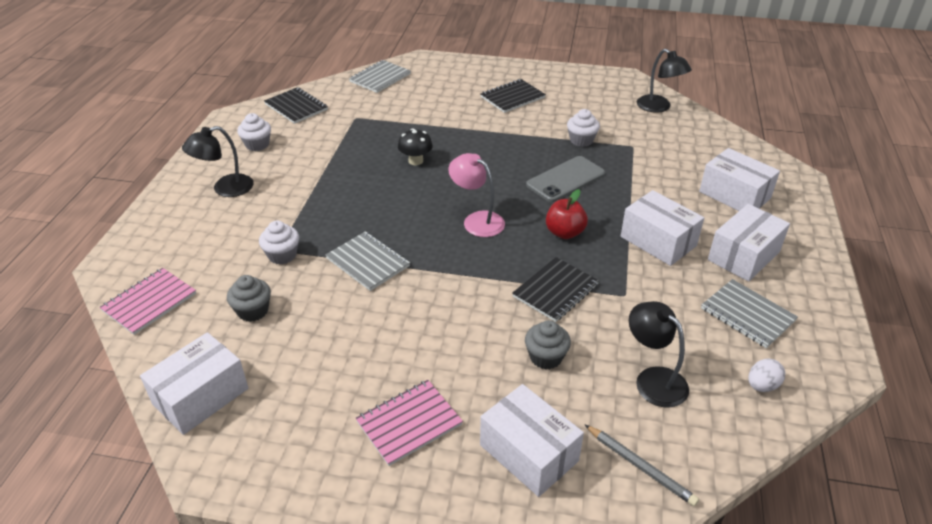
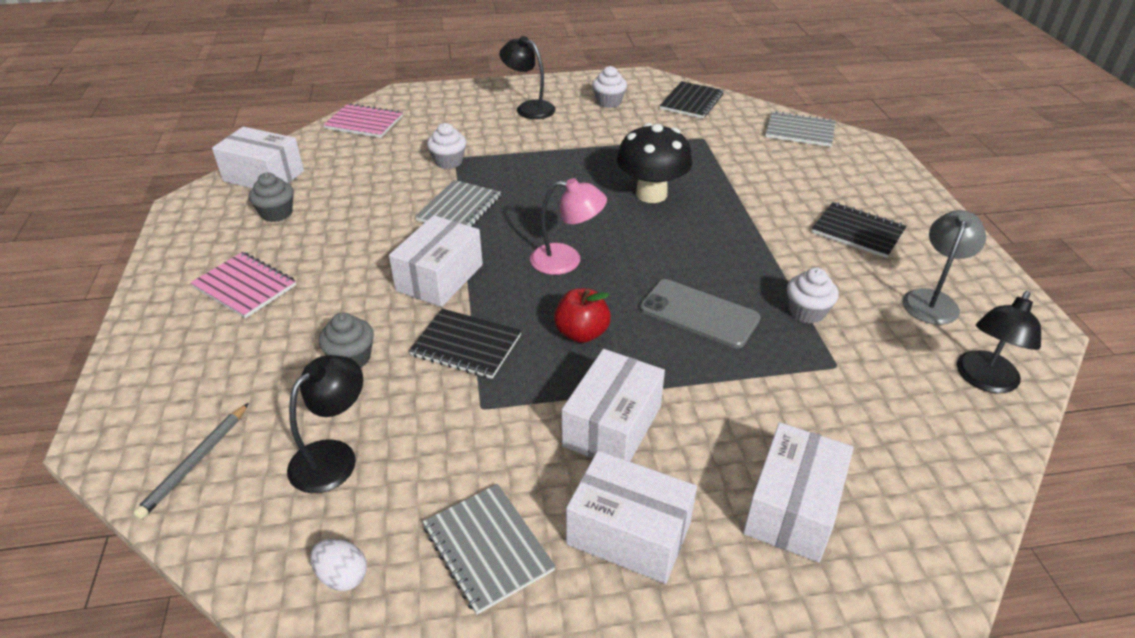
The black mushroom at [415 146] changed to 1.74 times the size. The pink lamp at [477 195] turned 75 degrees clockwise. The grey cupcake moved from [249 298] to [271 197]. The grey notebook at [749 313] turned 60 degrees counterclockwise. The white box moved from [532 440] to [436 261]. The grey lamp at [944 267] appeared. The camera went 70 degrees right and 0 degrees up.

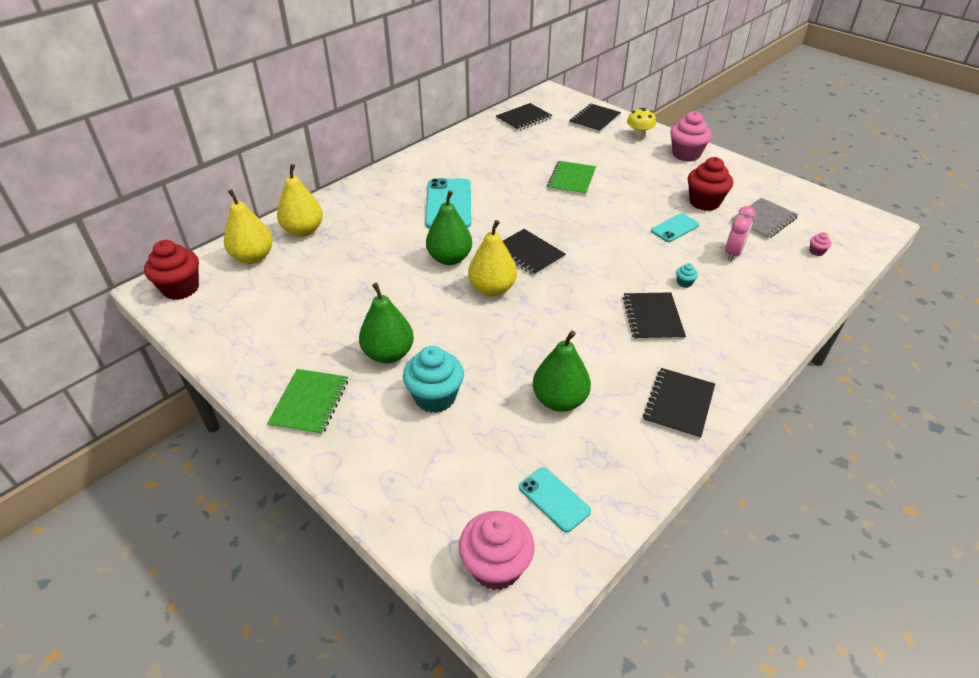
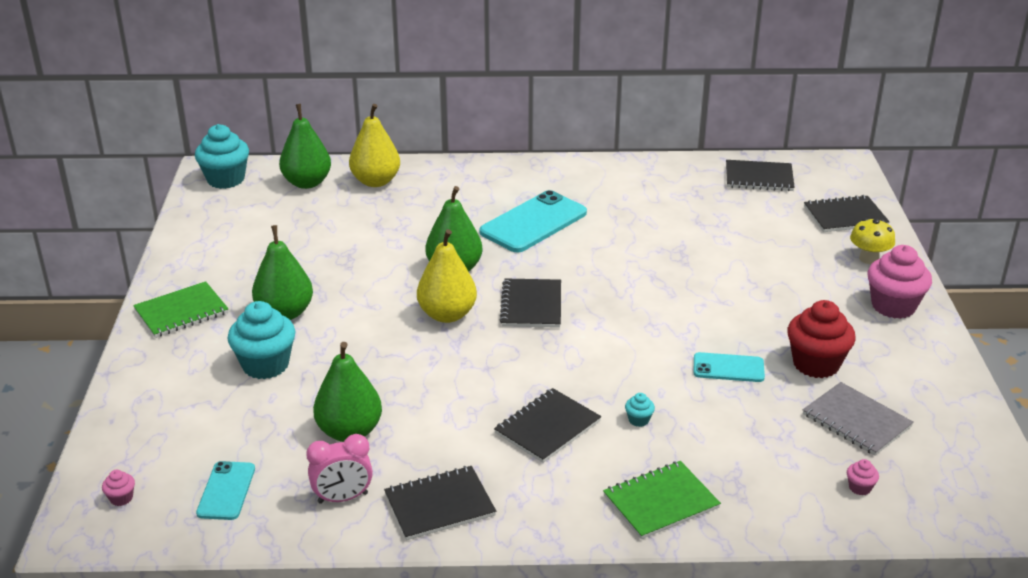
The green notebook moved from [571 178] to [662 500]. The yellow pear at [248 226] became the green pear at [305 146]. The grey notebook at [764 219] turned 45 degrees clockwise. The pink clock moved from [740 233] to [339 469]. The red cupcake at [171 270] became the turquoise cupcake at [222 156]. The pink cupcake at [497 550] changed to 0.42 times the size. The camera went 45 degrees right and 10 degrees down.

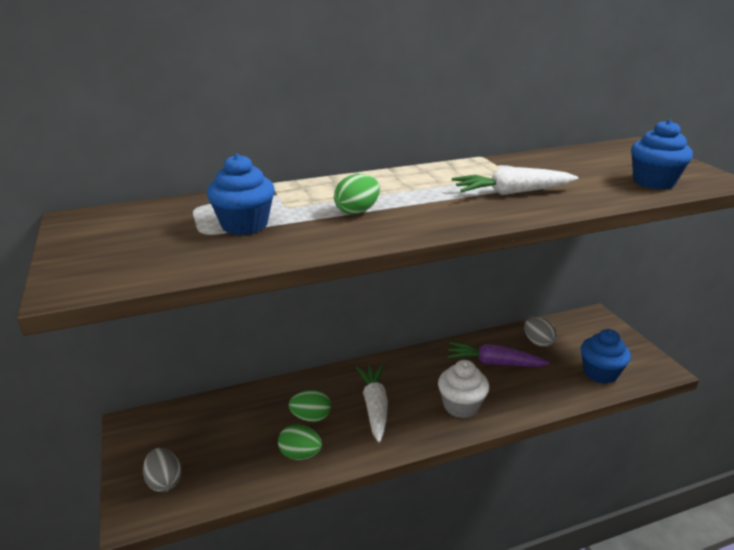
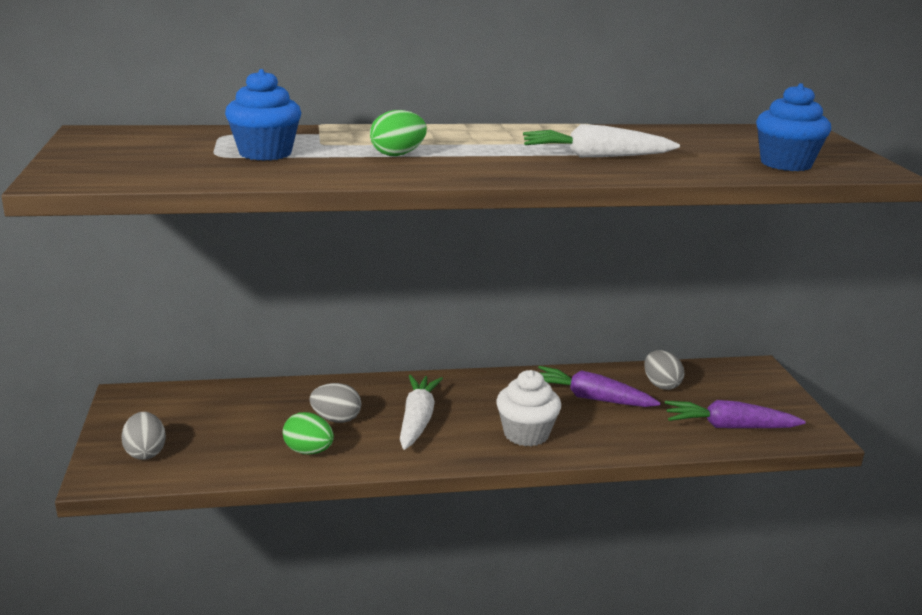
The blue cupcake at [606 356] was replaced by the purple carrot at [735 414]. The green egg at [310 406] became the grey egg at [335 403]. The camera went 10 degrees right and 5 degrees down.

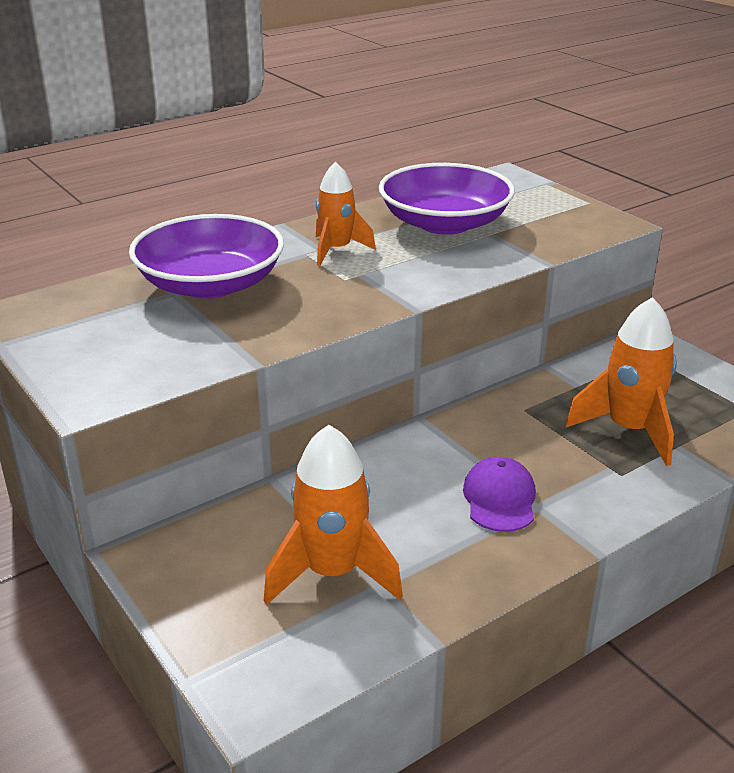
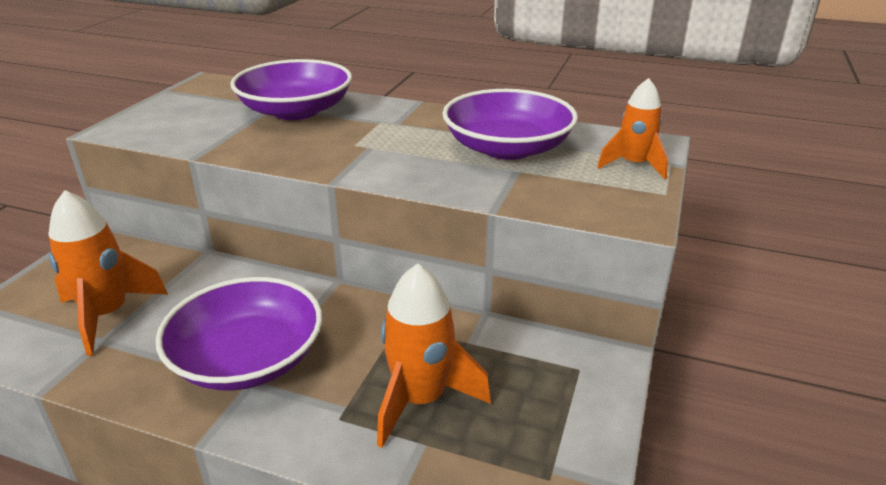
The orange rocket moved from [346 214] to [632 128]. The purple cap at [499 494] was replaced by the purple bowl at [239 334]. The camera went 55 degrees right and 0 degrees up.

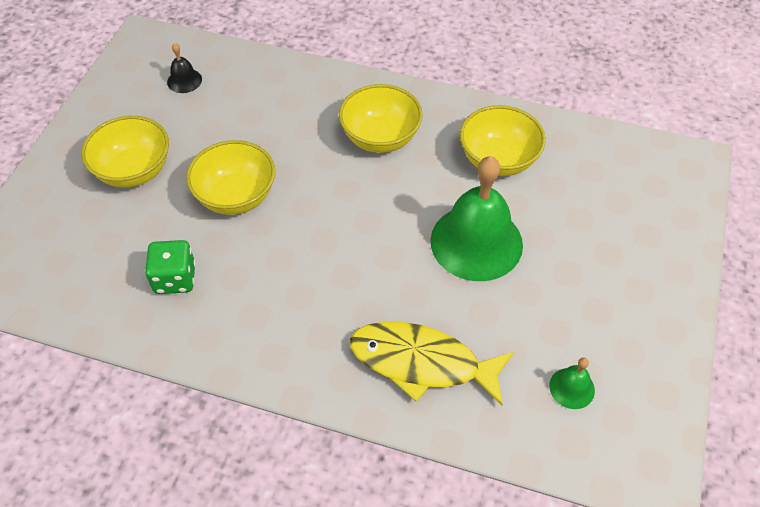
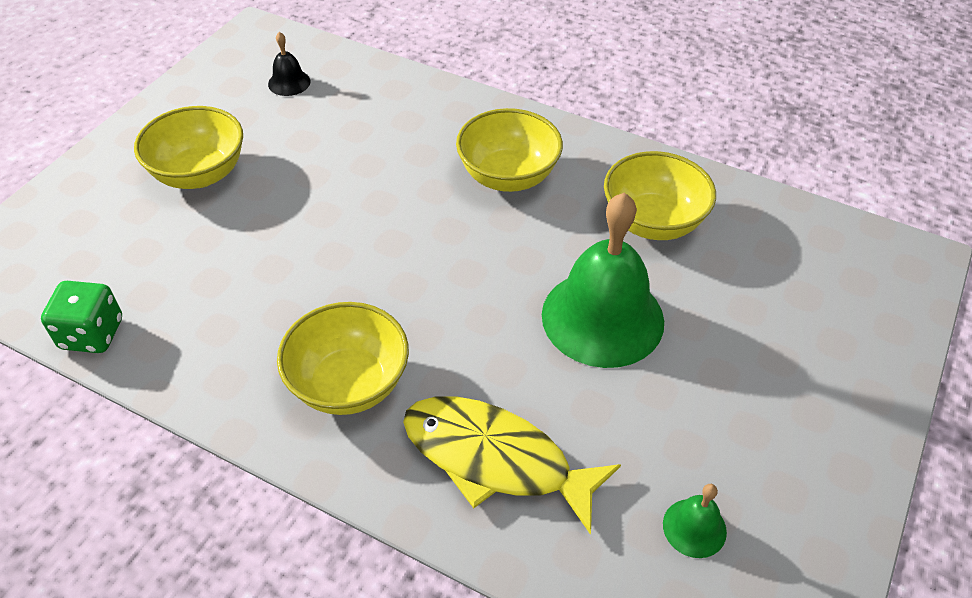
The yellow bowl moved from [230 177] to [343 358]. The green dice moved from [170 267] to [81 317]. The camera went 10 degrees right and 5 degrees down.

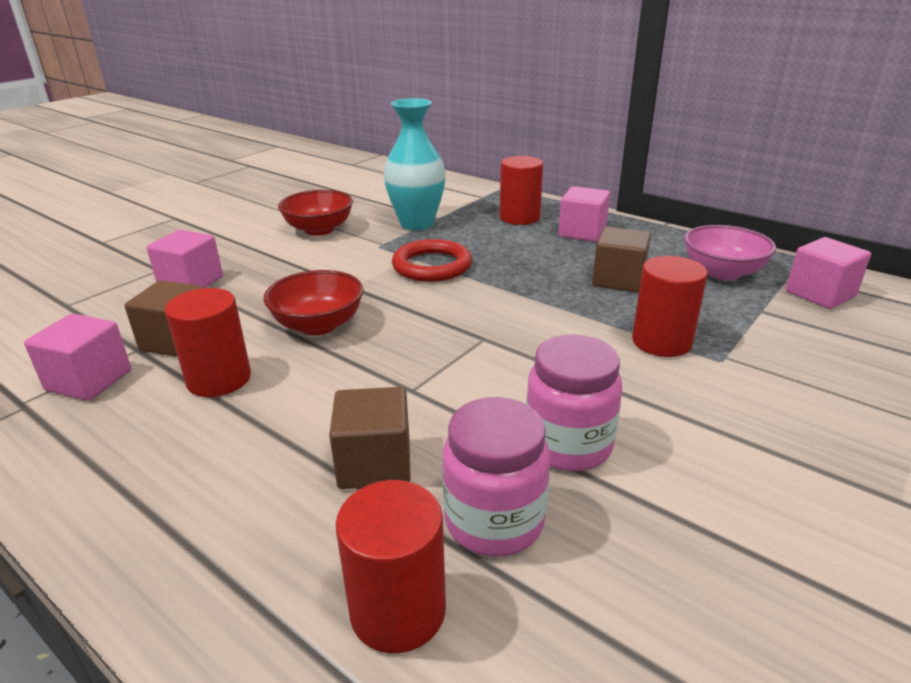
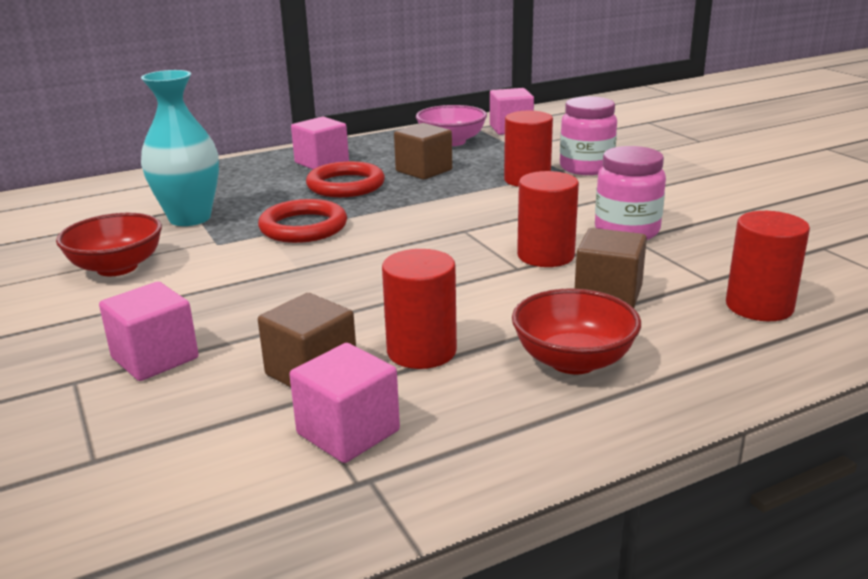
The red cylinder moved from [521 190] to [548 219]. The red bowl moved from [314 302] to [576 331]. The pink jar moved from [496 476] to [588 135]. The red ring at [345 179] appeared. The camera went 65 degrees left and 5 degrees down.

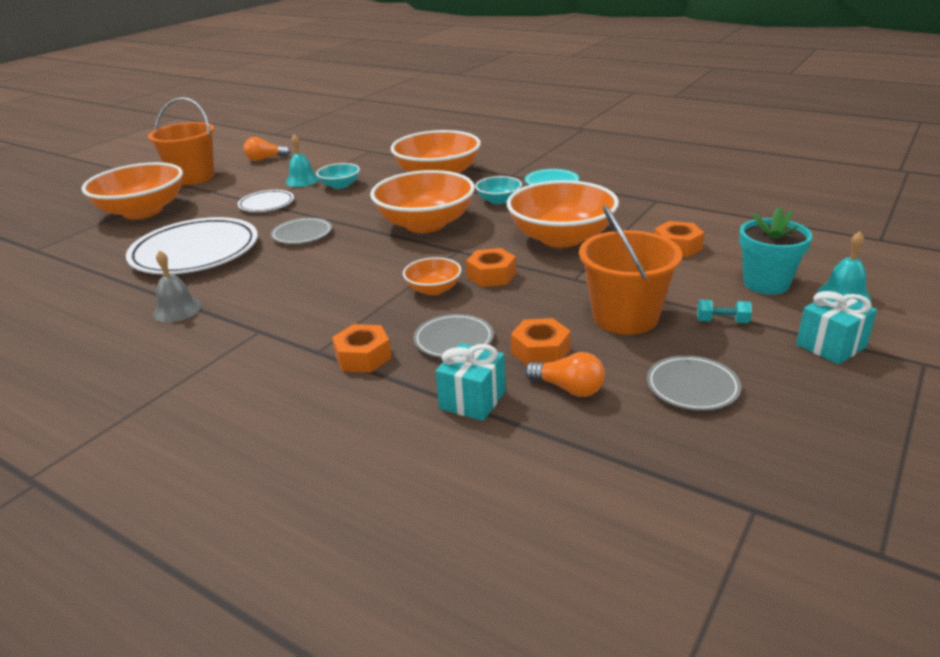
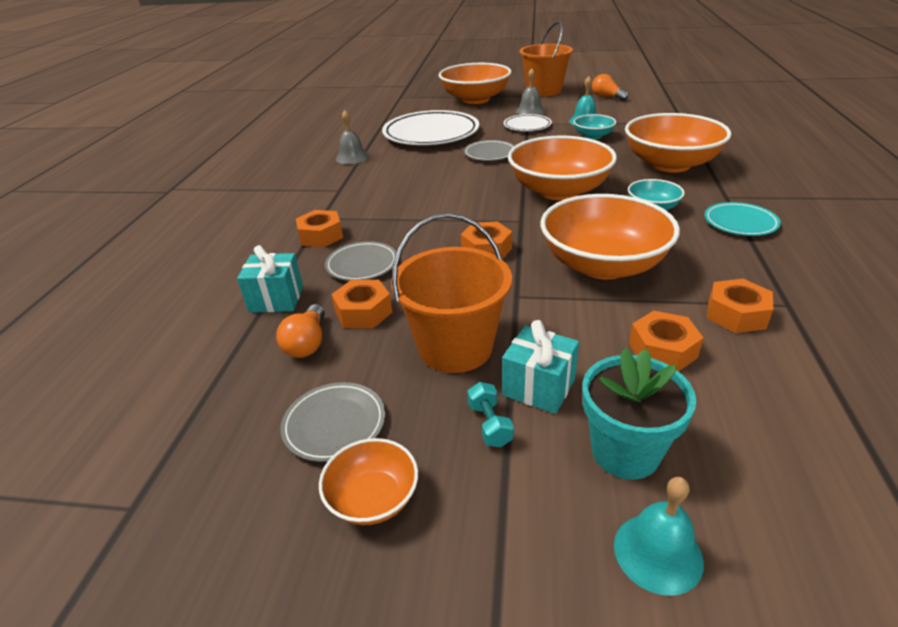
The orange bowl moved from [432 276] to [368 481]. The turquoise gift moved from [836 328] to [540 367]. The grey bell at [530 91] appeared. The orange nut at [740 306] appeared. The camera went 65 degrees right and 5 degrees up.

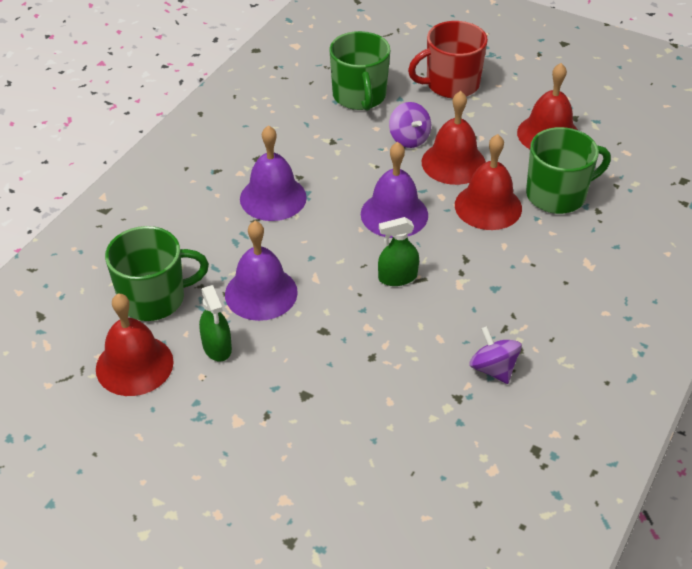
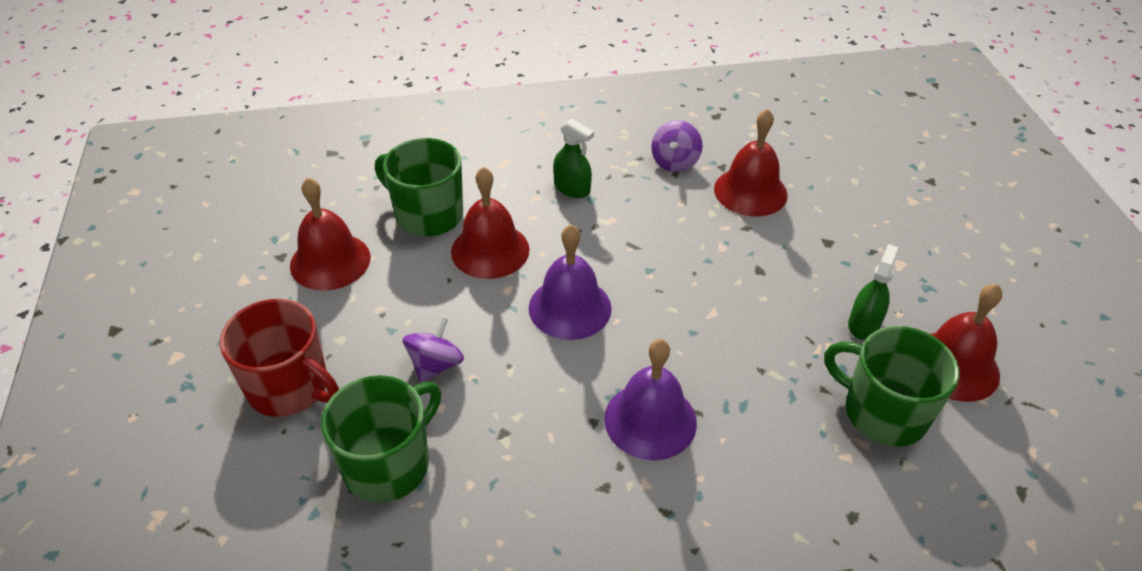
The red bell moved from [454 138] to [751 163]. The green spray bottle moved from [398 251] to [573 158]. The purple bell at [261 271] disappeared. The camera went 130 degrees left and 0 degrees up.

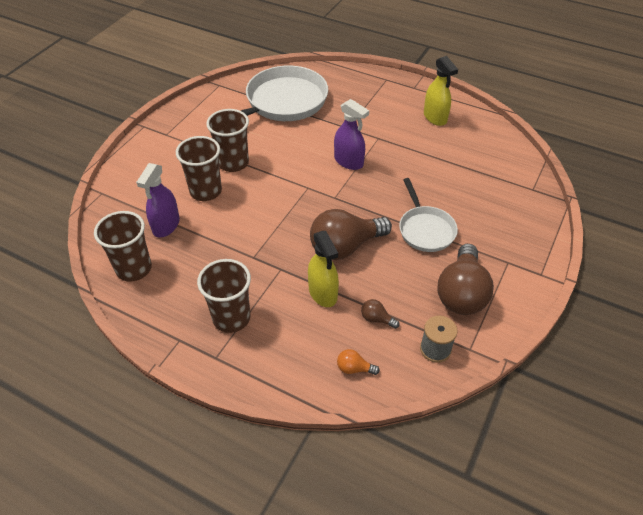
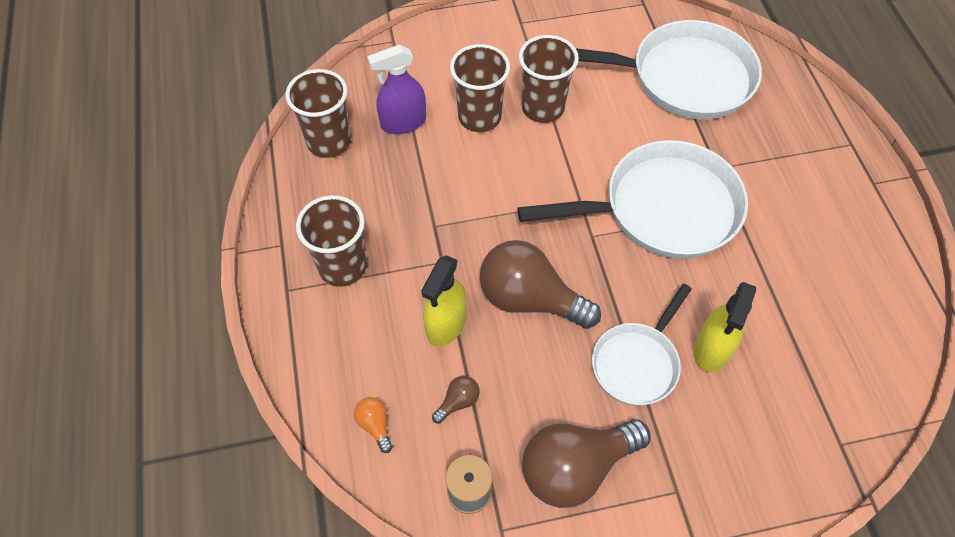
The yellow spray bottle moved from [441 91] to [725 327]. The purple spray bottle at [351 134] was replaced by the white pan at [633 199]. The brown light bulb at [380 314] turned 60 degrees clockwise. The camera went 50 degrees right and 10 degrees up.

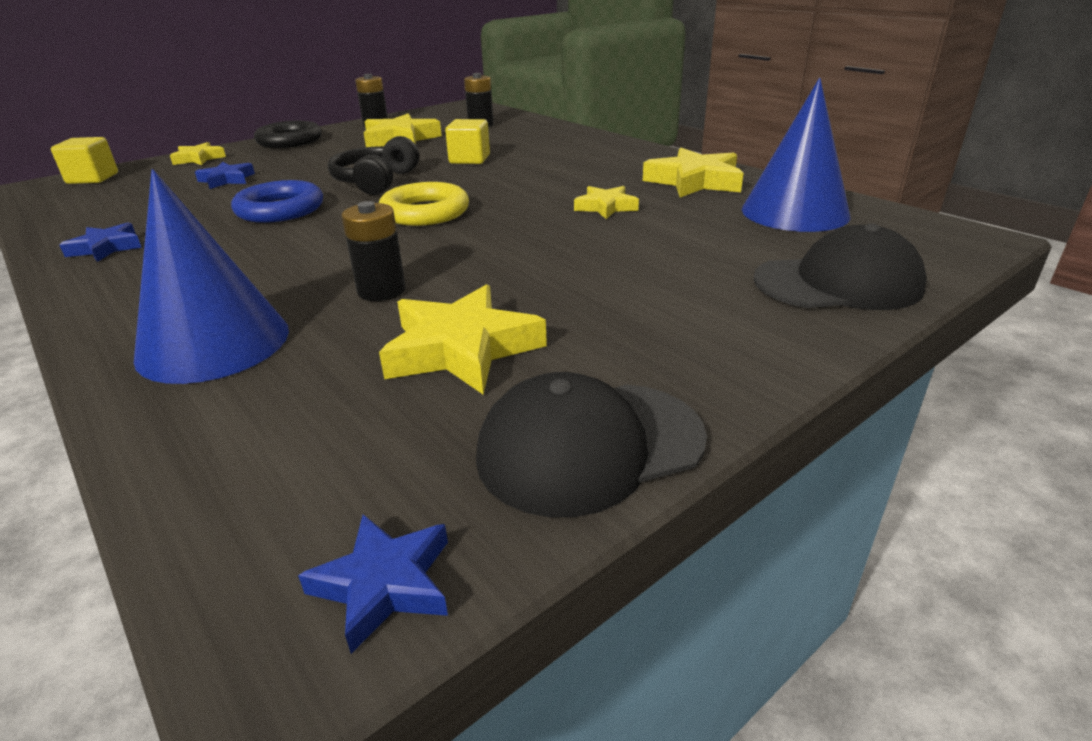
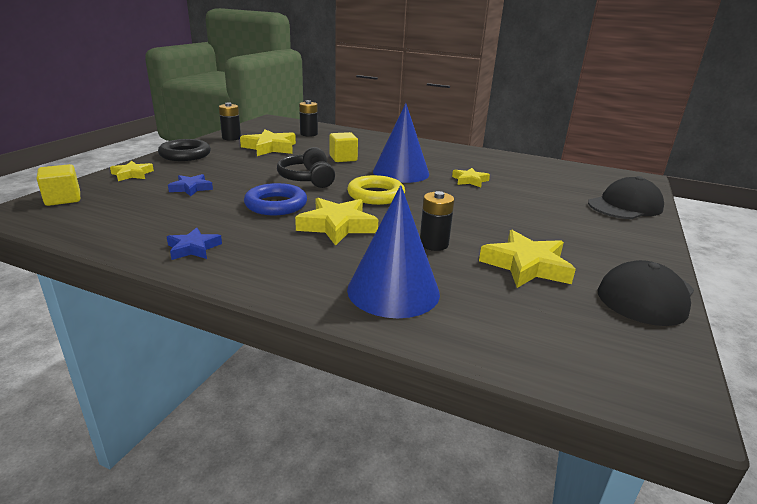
The blue cone moved from [796 155] to [401 143]. The yellow star moved from [693 172] to [336 222]. The blue star at [373 584] disappeared. The camera went 30 degrees left and 5 degrees down.

